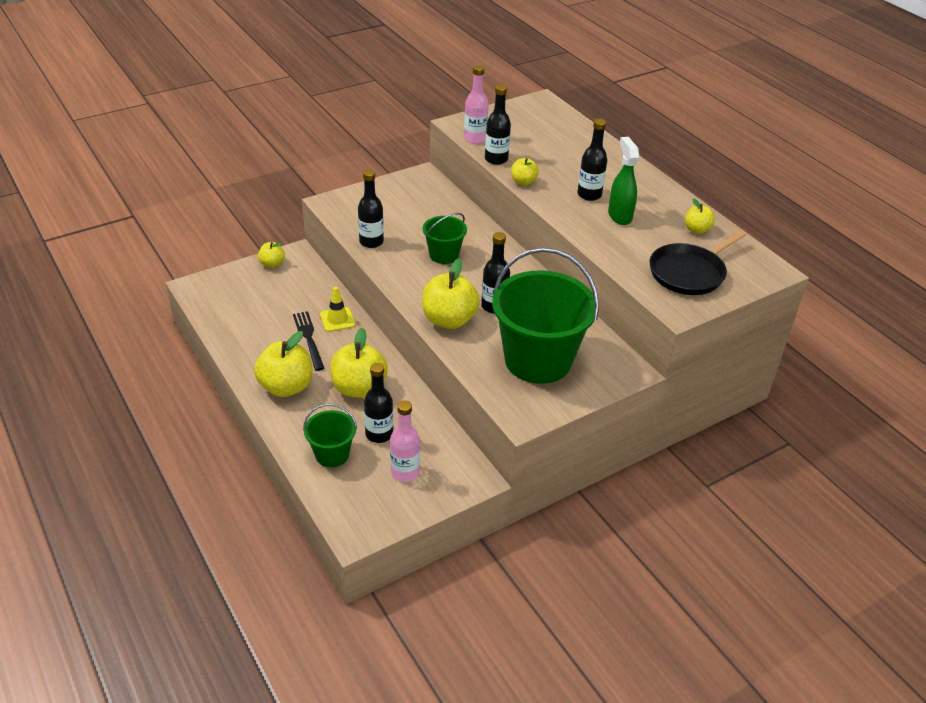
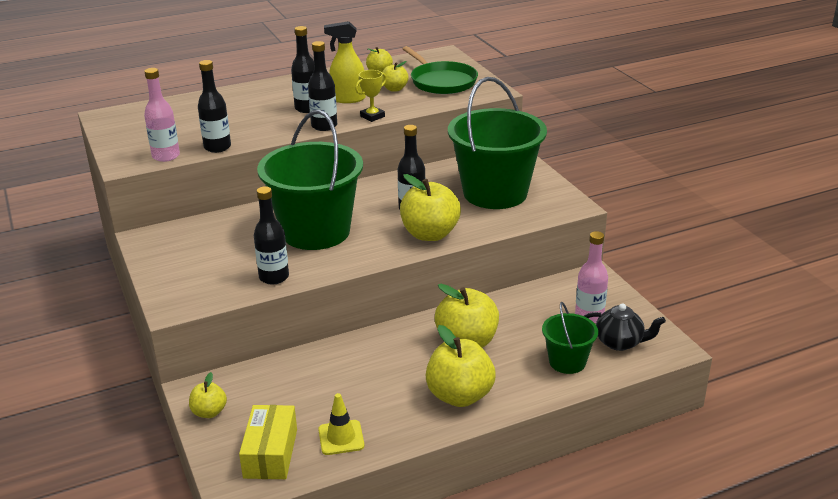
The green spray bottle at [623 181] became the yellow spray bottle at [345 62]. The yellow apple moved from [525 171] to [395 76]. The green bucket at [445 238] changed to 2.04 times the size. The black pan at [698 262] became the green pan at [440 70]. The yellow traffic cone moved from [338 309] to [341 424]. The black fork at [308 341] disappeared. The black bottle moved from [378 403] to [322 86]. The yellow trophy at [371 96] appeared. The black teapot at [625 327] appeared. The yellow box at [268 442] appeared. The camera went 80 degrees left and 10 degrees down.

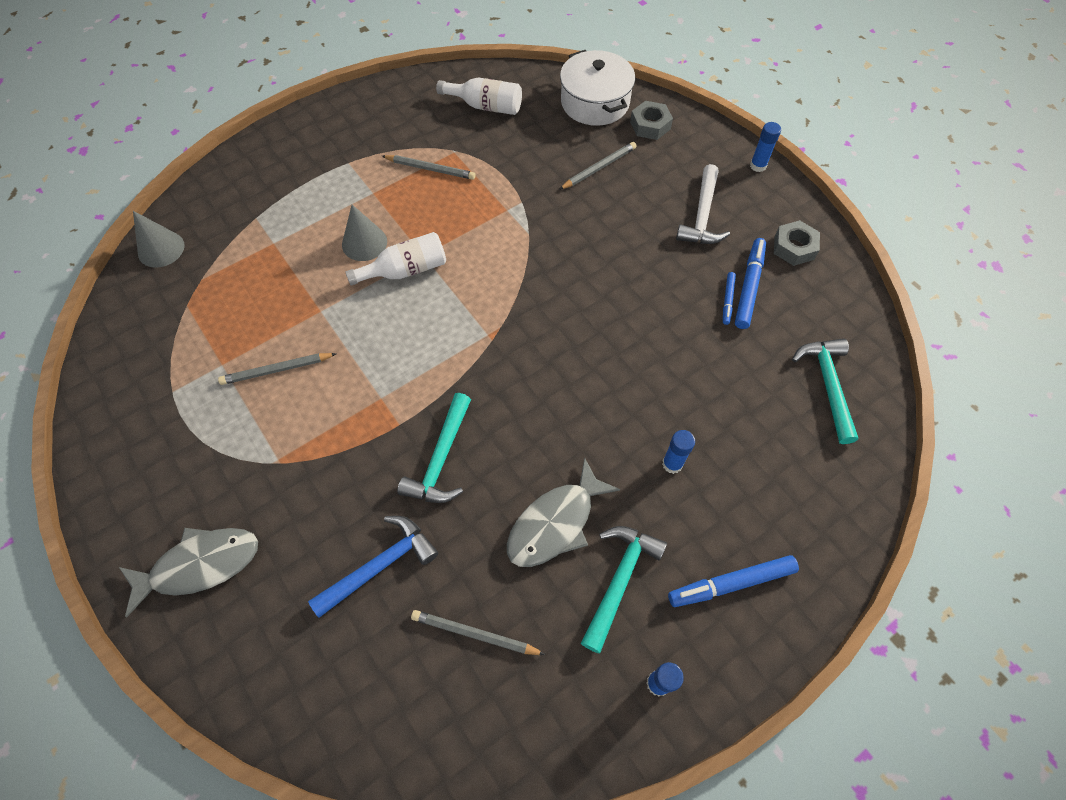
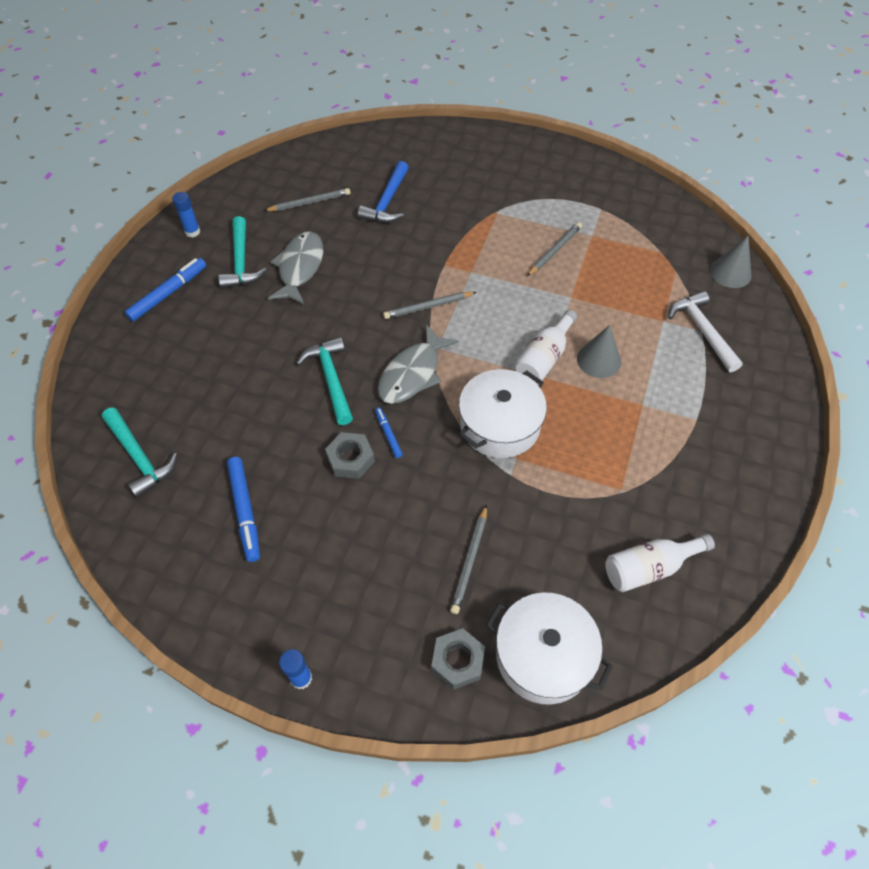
The grey pencil moved from [429 167] to [429 305]. The white hammer moved from [703 204] to [705 331]. The grey nut moved from [797 243] to [350 455]. The blue marker moved from [729 298] to [389 432]. The turquoise hammer moved from [434 448] to [324 381]. The blue glue stick at [678 452] disappeared. The grey fish moved from [188 572] to [418 364]. The white pot at [503 413] appeared. The camera went 145 degrees right and 5 degrees down.

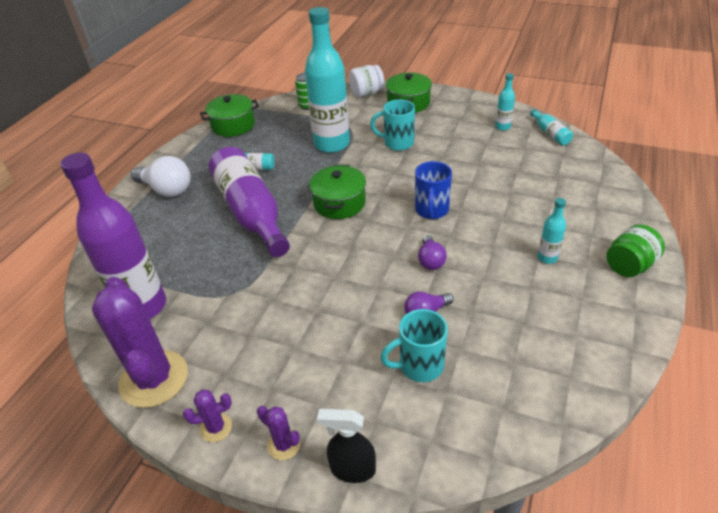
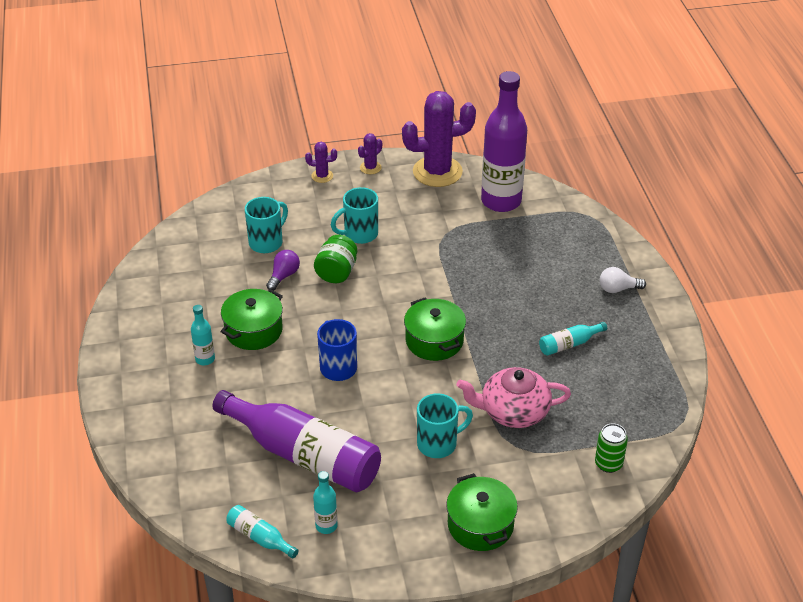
The turquoise bottle at [327 80] was replaced by the pink teapot at [513 397]. The white jar at [366 81] disappeared. The green pot moved from [229 115] to [251 319]. The purple bottle moved from [249 202] to [296 441]. The white light bulb at [161 176] changed to 0.59 times the size. The green jar moved from [636 250] to [335 259]. The purple light bulb at [432 252] disappeared. The purple cactus at [140 342] turned 45 degrees counterclockwise. The black spray bottle at [346 446] disappeared. The turquoise mug at [354 215] appeared. The camera went 145 degrees right and 0 degrees up.

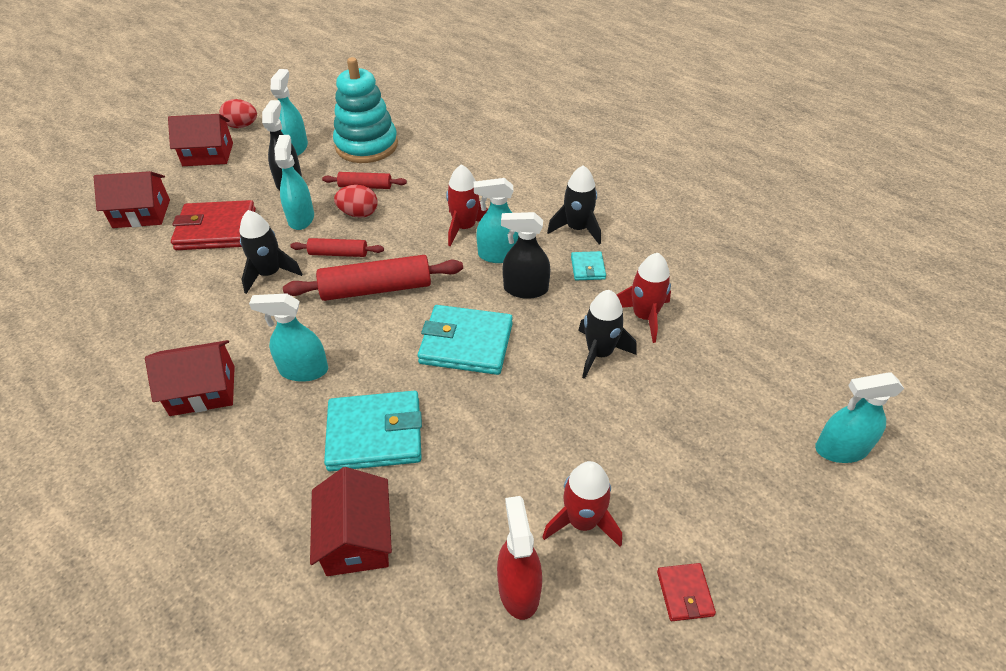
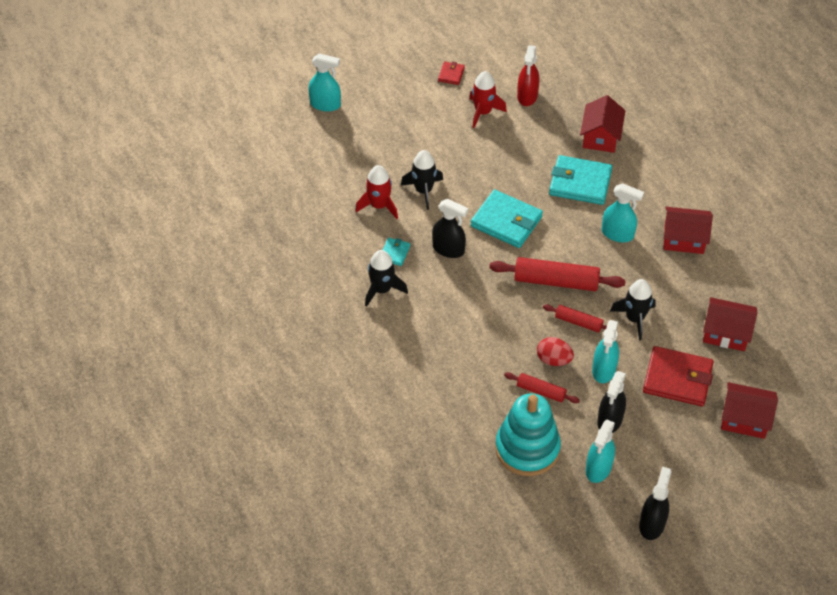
The red egg at [238 113] was replaced by the black spray bottle at [655 503]. The red house moved from [200 140] to [730 324]. The red rocket at [467 205] disappeared. The turquoise spray bottle at [496 220] disappeared. The camera went 160 degrees left and 5 degrees up.

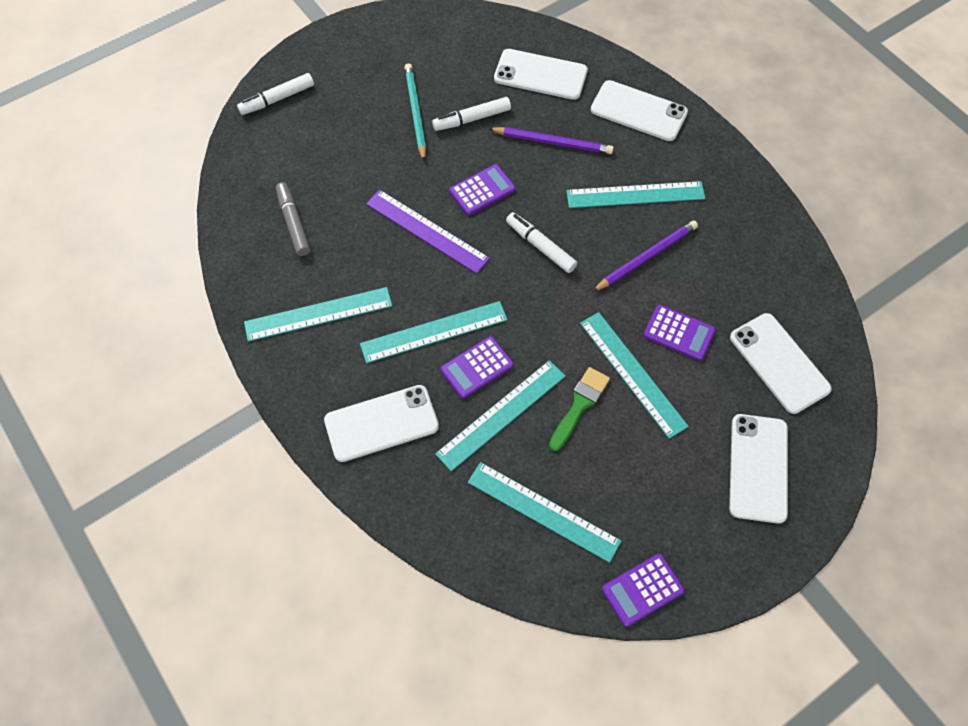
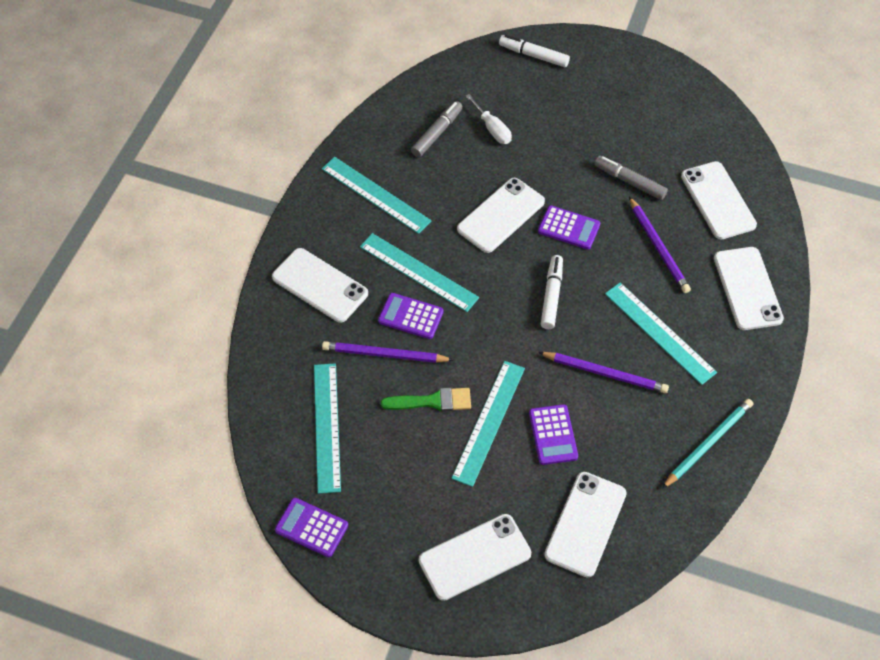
The turquoise pencil moved from [415 112] to [707 444]. The white marker at [471 114] became the grey marker at [631 178]. The purple ruler at [428 232] was replaced by the white phone at [501 215]. The turquoise ruler at [500 415] was replaced by the purple pencil at [387 352]. The white screwdriver at [489 119] appeared. The camera went 55 degrees right and 5 degrees down.

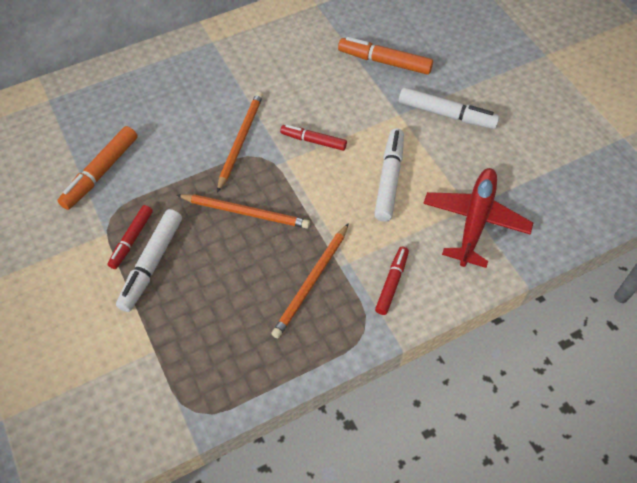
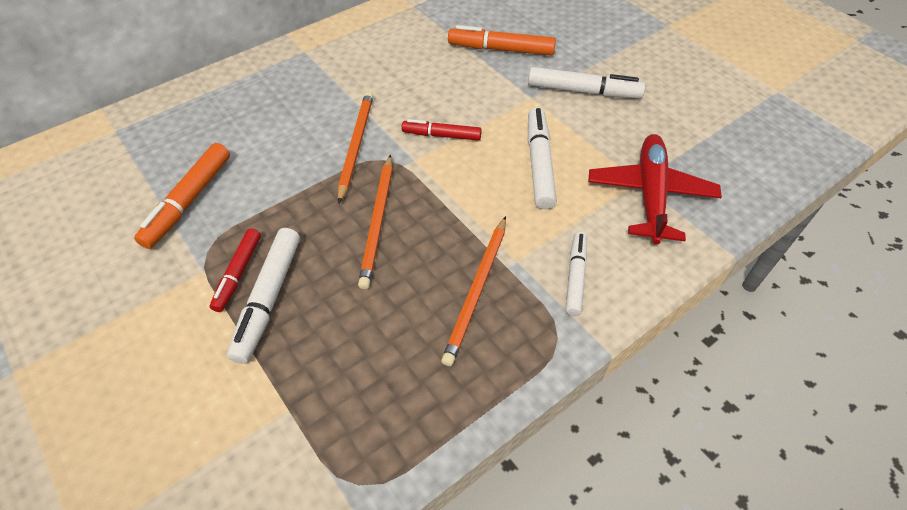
The orange pencil at [243 211] turned 90 degrees clockwise. The red marker at [392 281] became the white marker at [576 274]. The camera went 10 degrees left and 5 degrees down.

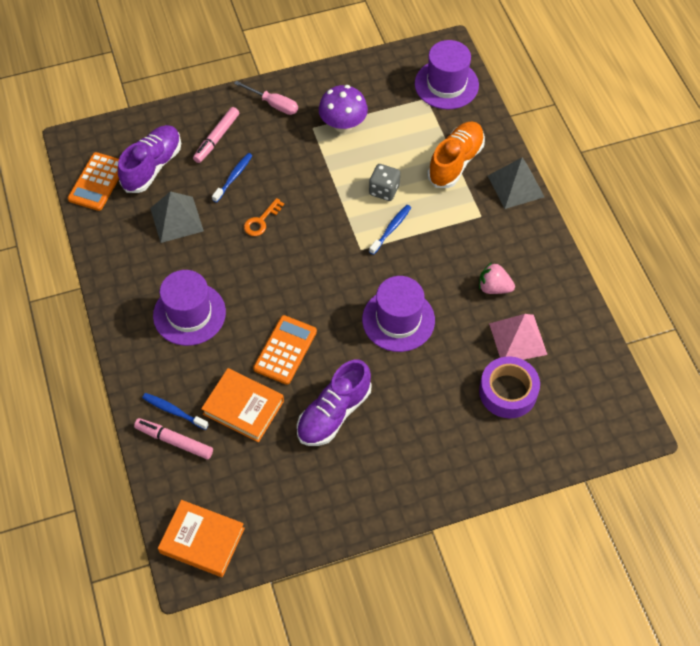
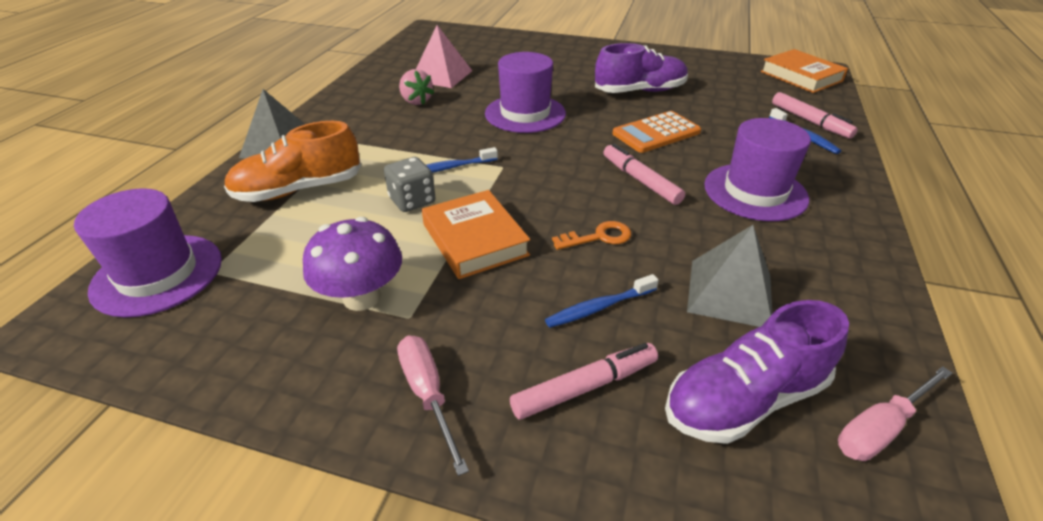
The orange calculator at [93 181] was replaced by the pink screwdriver at [895 413]. The purple tape at [509 387] disappeared. The orange book moved from [242 405] to [476 234]. The pink marker at [644 174] appeared. The camera went 145 degrees left and 20 degrees down.

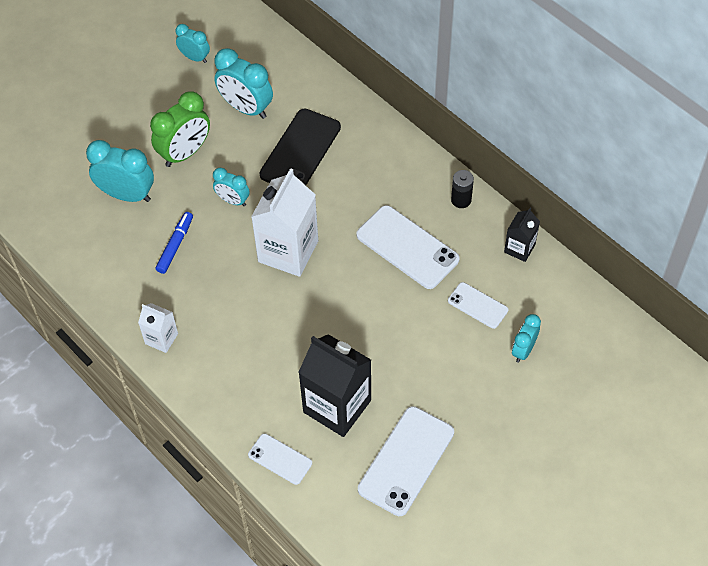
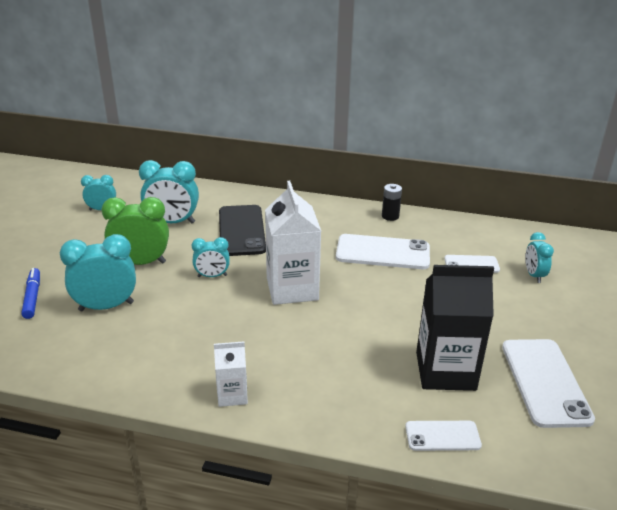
The green clock at [180 129] turned 105 degrees counterclockwise. The black carton at [522 235] disappeared. The blue marker moved from [174 243] to [30 293]. The camera went 35 degrees left and 25 degrees down.

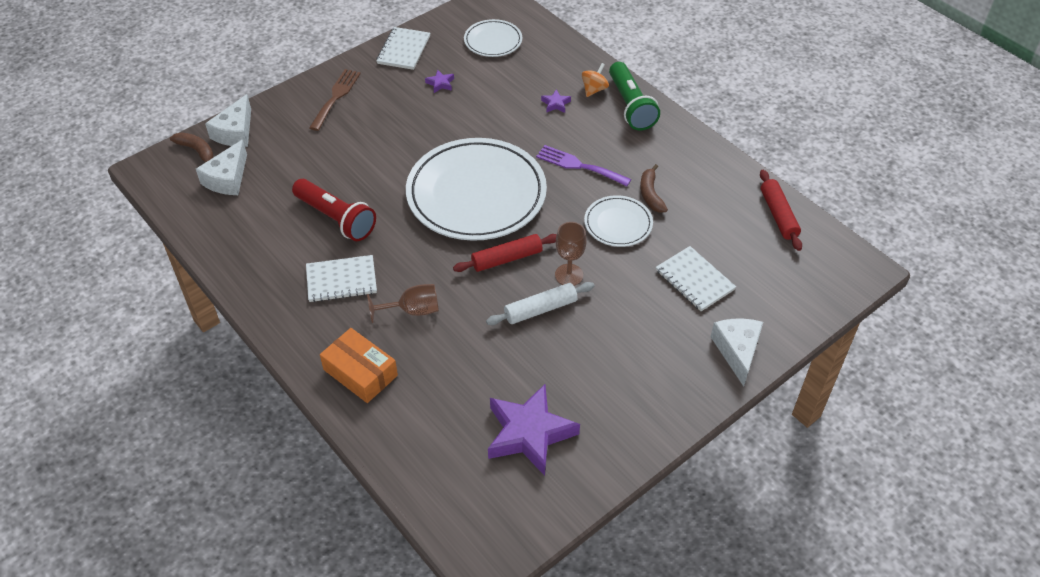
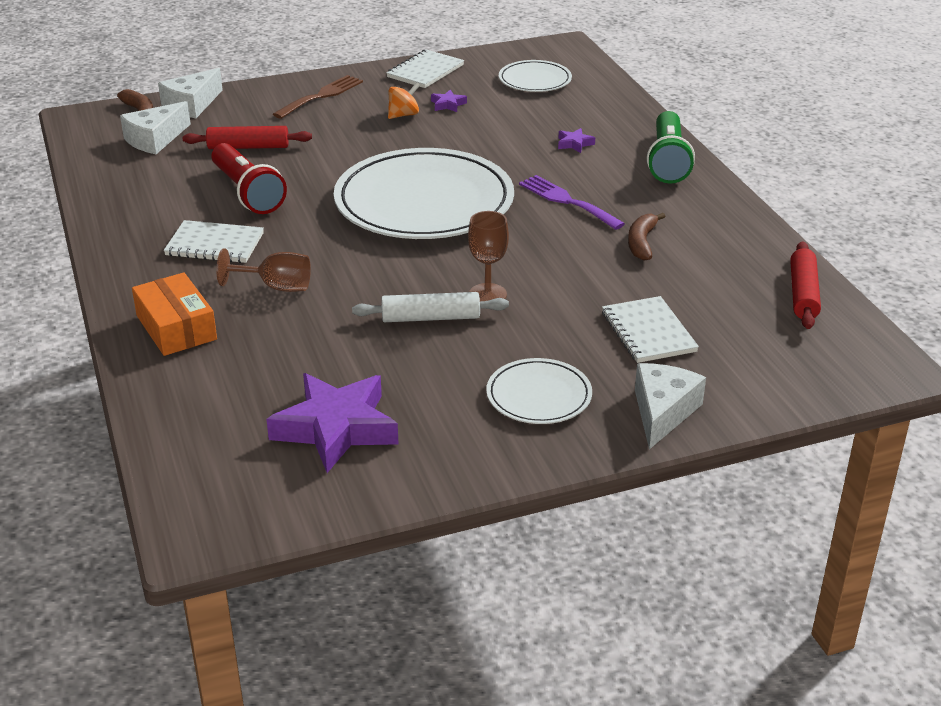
The orange spinning top moved from [595 80] to [404 100]. The white plate moved from [618 221] to [539 391]. The red rolling pin moved from [505 253] to [247 137]. The camera went 20 degrees right and 15 degrees down.

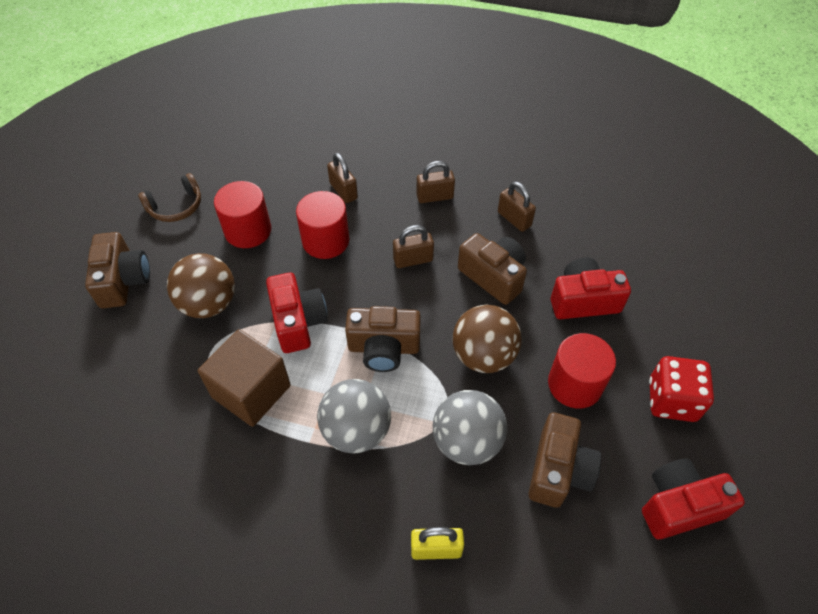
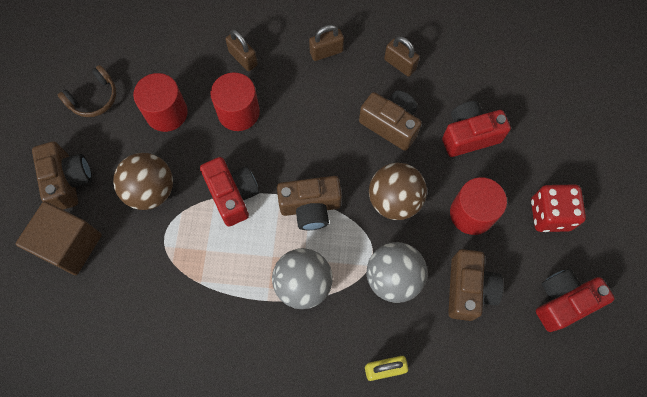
The brown padlock at [413 246] disappeared. The brown cube moved from [244 378] to [59 238]. The camera went 10 degrees left and 15 degrees up.

